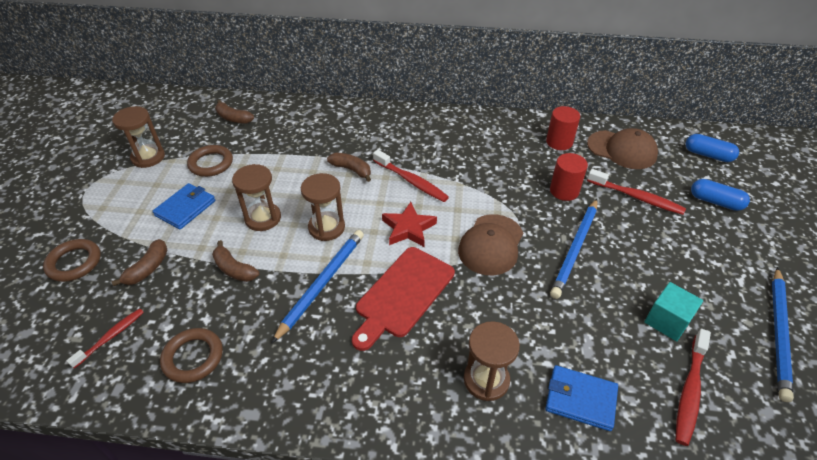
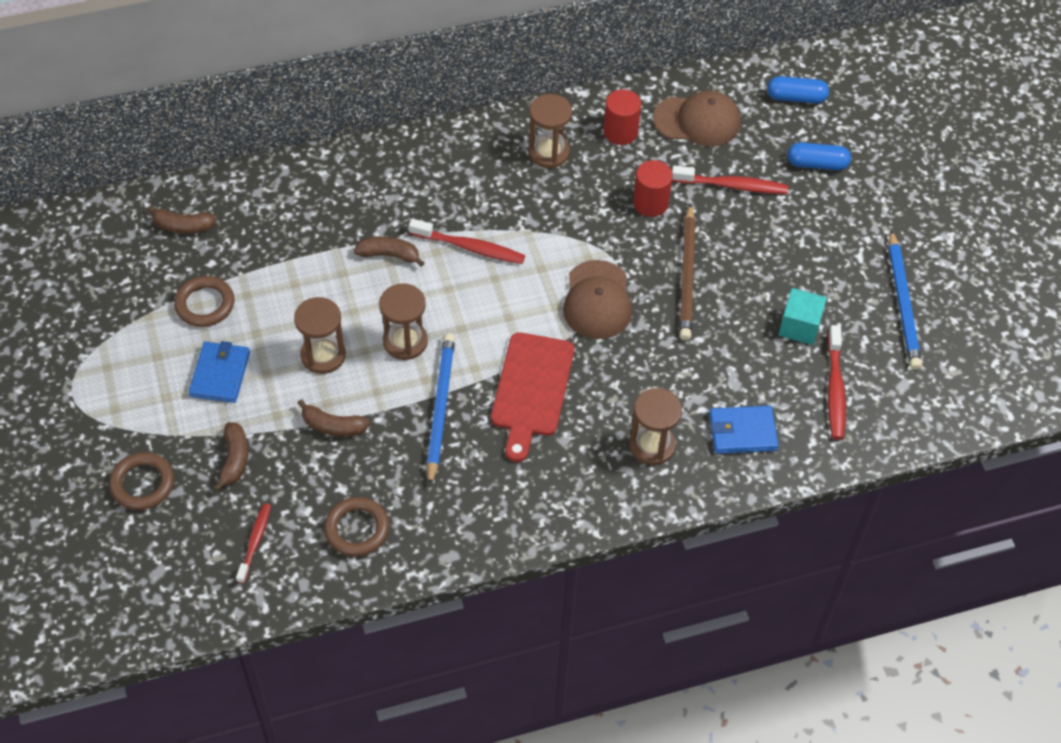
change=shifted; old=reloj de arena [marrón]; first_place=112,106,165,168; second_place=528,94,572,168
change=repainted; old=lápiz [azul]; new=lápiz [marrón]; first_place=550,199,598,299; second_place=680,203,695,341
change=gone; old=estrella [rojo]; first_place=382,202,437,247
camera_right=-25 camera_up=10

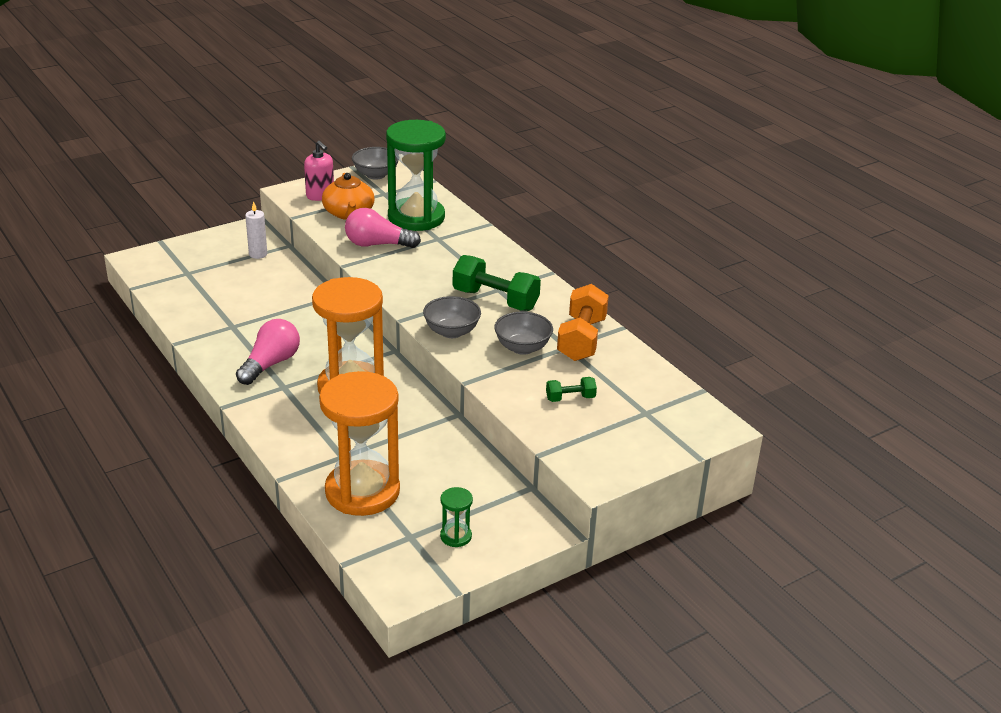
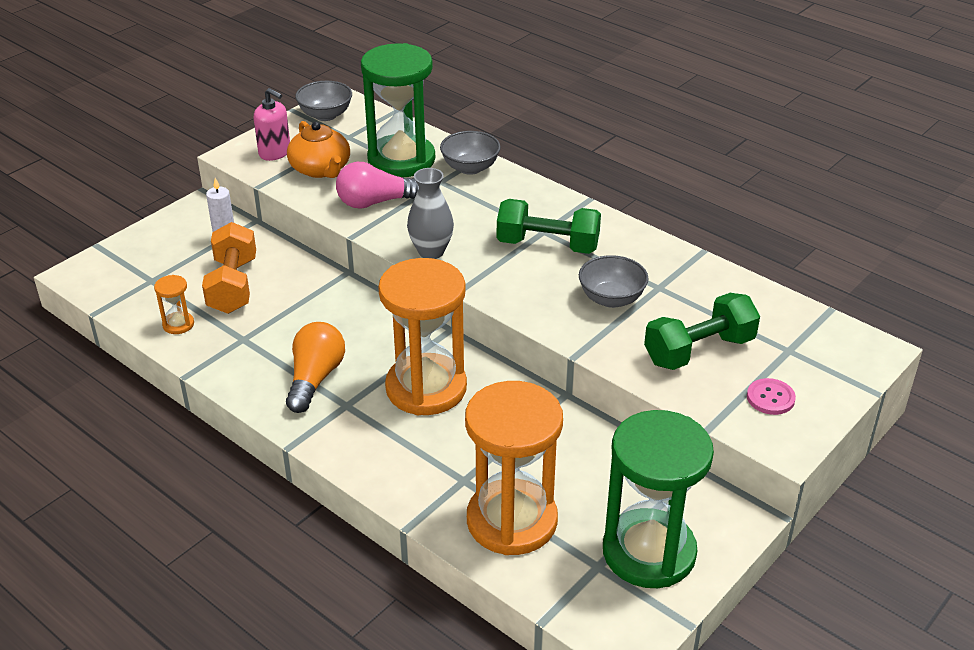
change=new; new=reloj de arena [naranja]; second_place=154,275,194,334
change=shifted; old=mancuerna [naranja]; first_place=557,284,609,361; second_place=202,222,256,314
change=repainted; old=bombilla [rosa]; new=bombilla [naranja]; first_place=236,319,300,385; second_place=286,322,345,413
change=new; new=florero [gris]; second_place=407,168,454,259
change=shifted; old=cuenco [gris]; first_place=423,296,481,338; second_place=440,131,501,175
change=scaled; old=reloj de arena [verde]; first_place=440,487,473,547; second_place=603,410,714,588; factor=2.45
change=scaled; old=mancuerna [verde]; first_place=546,377,597,402; second_place=644,293,760,370; factor=1.96
change=new; new=botón [rosa]; second_place=747,378,796,415
camera_right=-15 camera_up=5

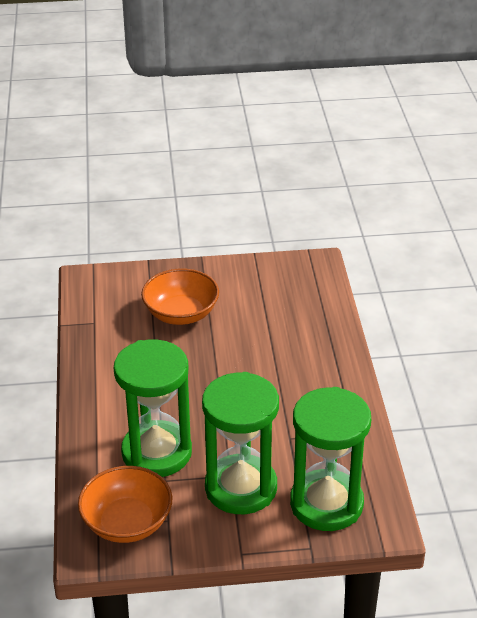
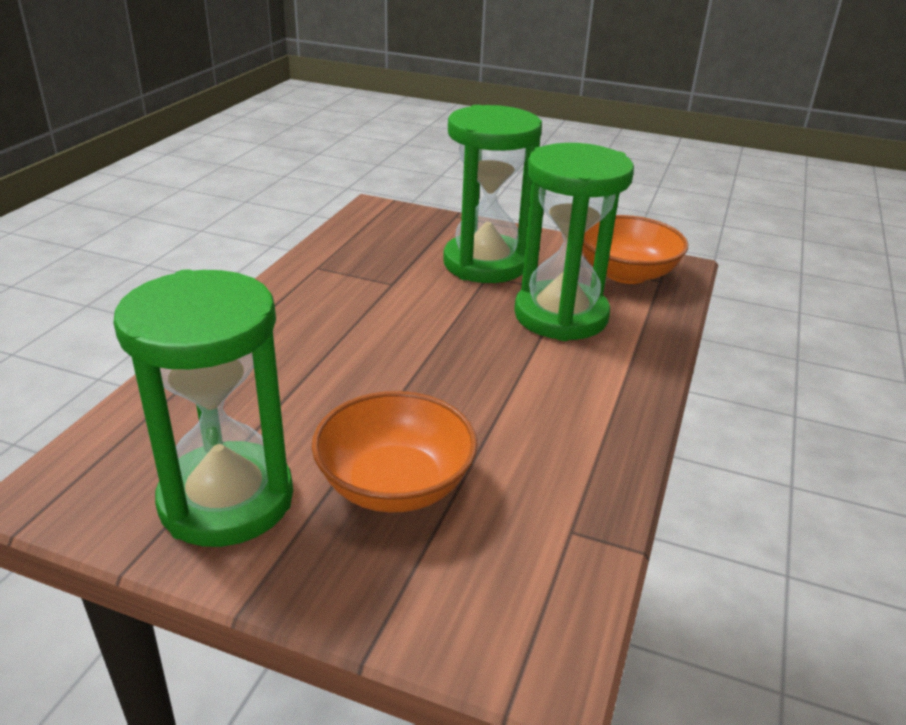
change=shifted; old=reloj de arena [verde]; first_place=290,387,371,531; second_place=114,269,293,547
camera_right=-155 camera_up=-5

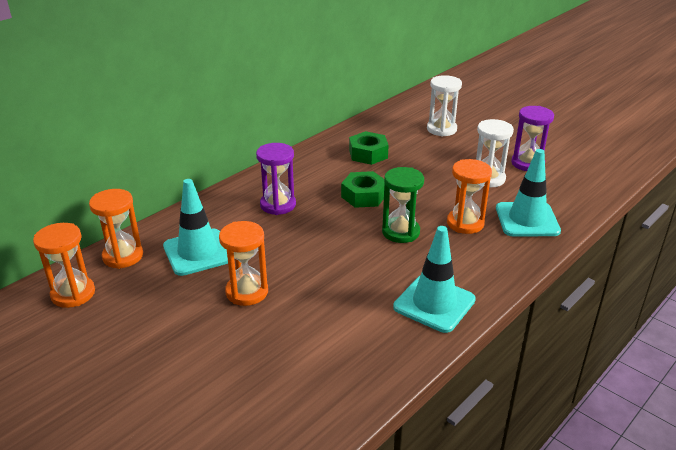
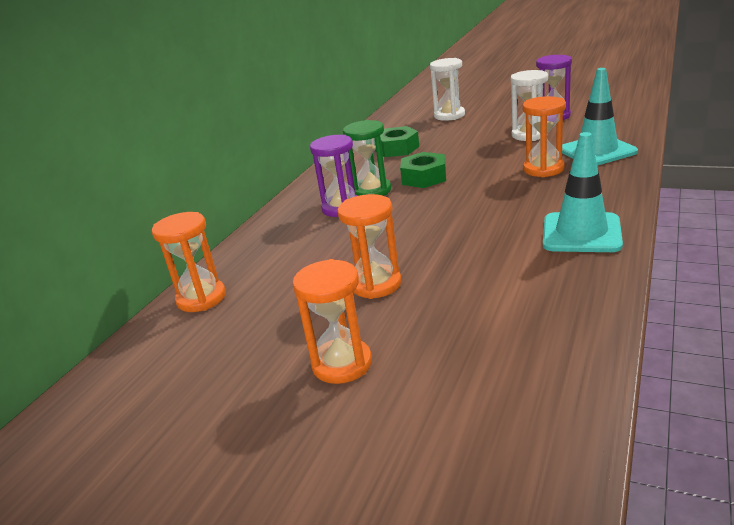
change=shifted; old=reloj de arena [naranja]; first_place=33,223,95,308; second_place=293,259,372,384
change=shifted; old=reloj de arena [verde]; first_place=382,167,424,243; second_place=343,120,391,196
change=gone; old=cono de tráfico [turquesa]; first_place=163,179,228,276
camera_right=-15 camera_up=-5

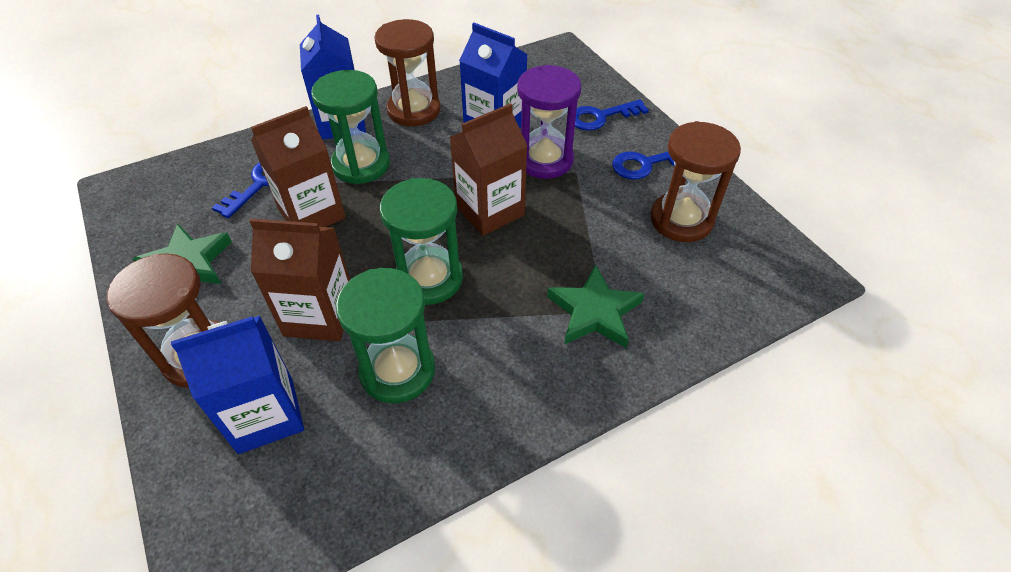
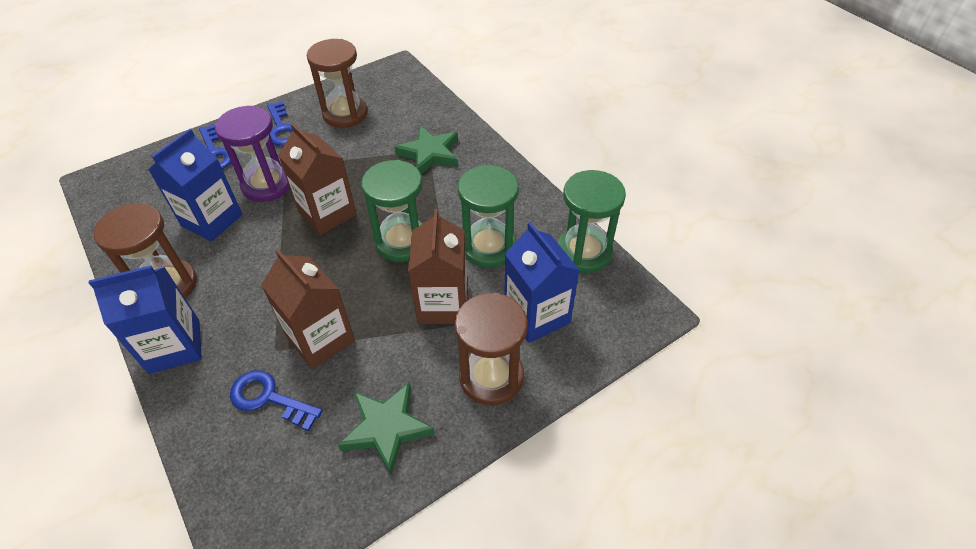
change=shifted; old=reloj de arena [verde]; first_place=311,70,390,184; second_place=558,170,626,273
camera_right=-95 camera_up=0

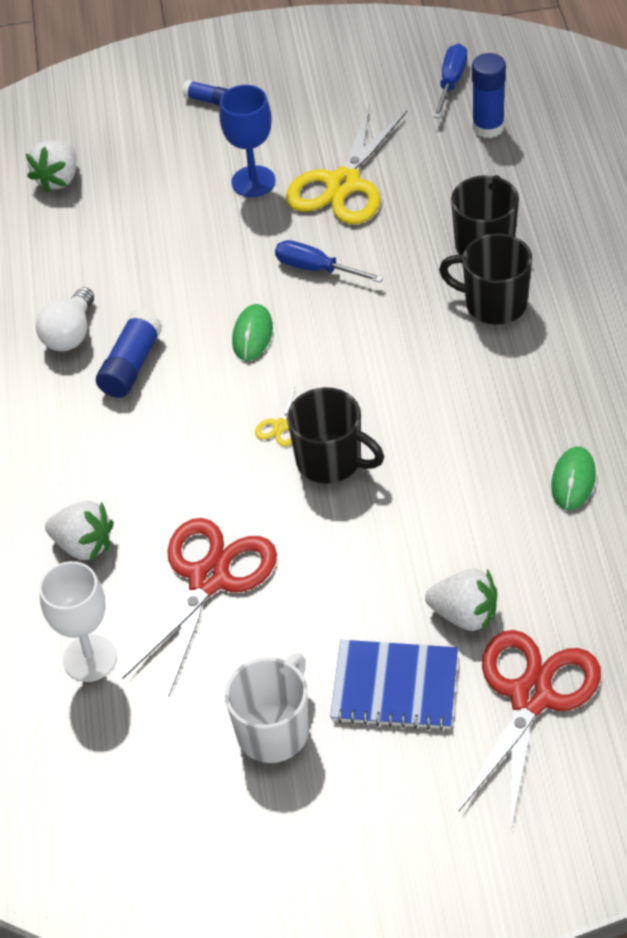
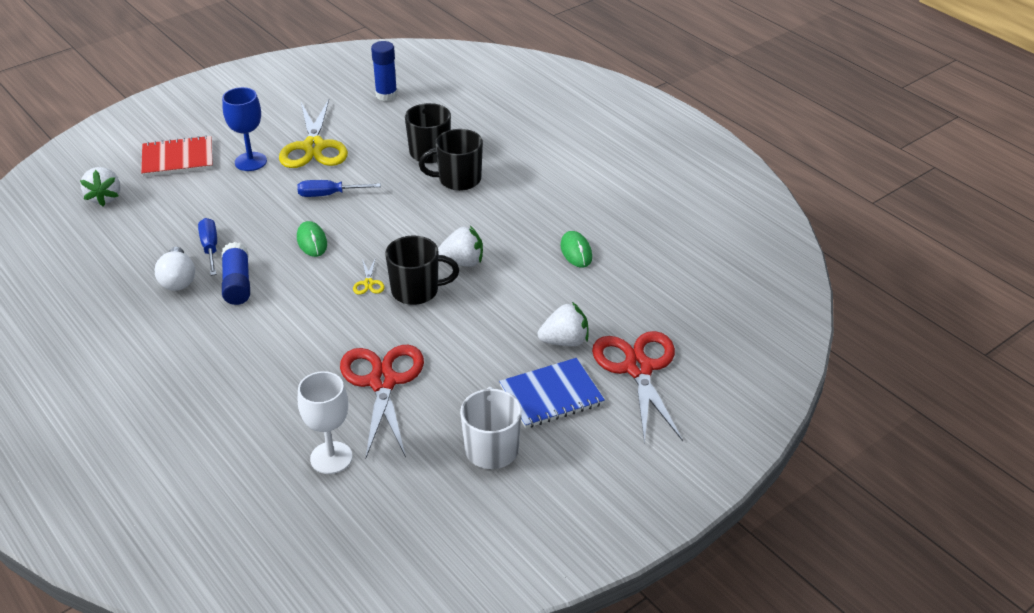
change=new; new=cuaderno [rojo]; second_place=141,135,213,176
change=shifted; old=destornillador [azul]; first_place=433,44,467,118; second_place=198,218,217,276
change=shifted; old=fresa [blanco]; first_place=45,501,114,562; second_place=438,226,483,267
change=gone; old=barra de pegamento [azul]; first_place=183,80,228,105
camera_right=-35 camera_up=-10

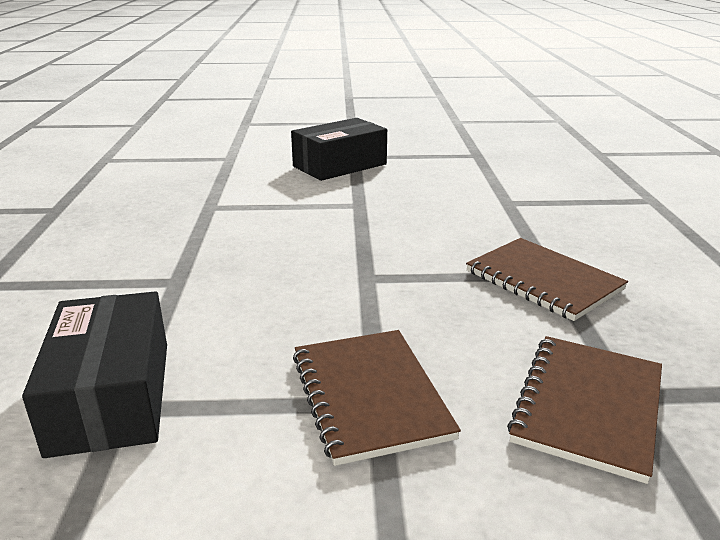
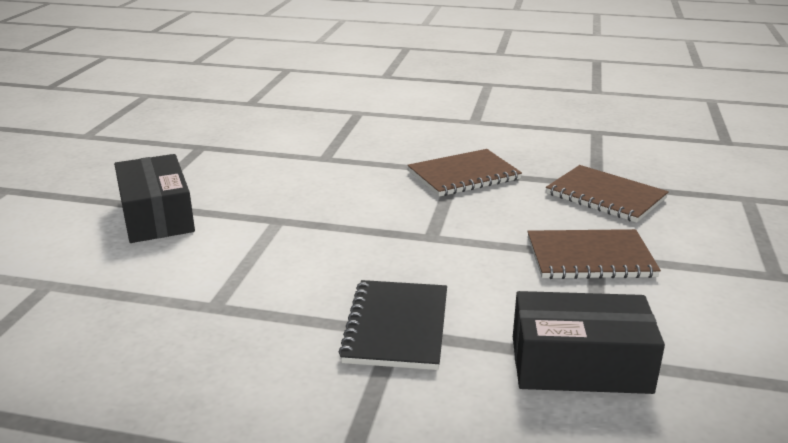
change=new; new=cuaderno [negro]; second_place=338,280,447,370
camera_right=-75 camera_up=0

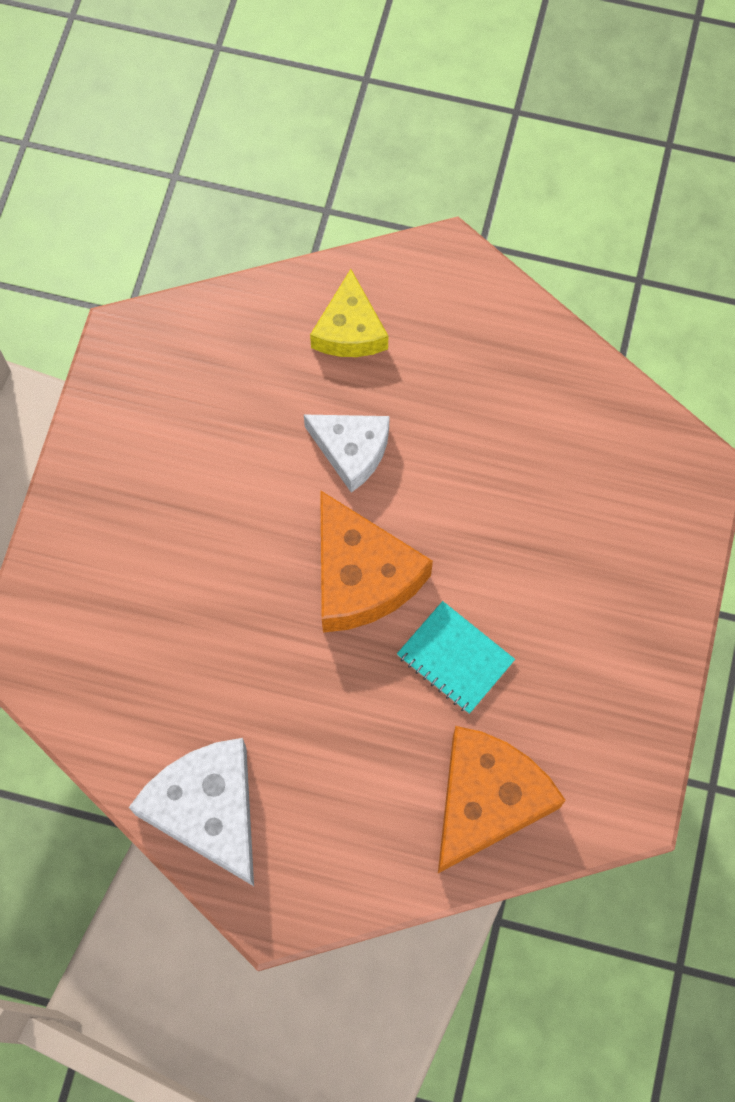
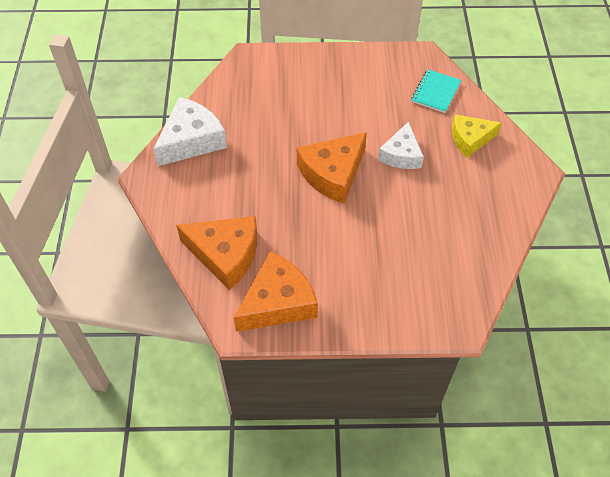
change=new; new=queso [naranja]; second_place=234,251,318,332
change=shifted; old=cuaderno [turquesa]; first_place=397,601,515,714; second_place=411,69,461,113
camera_right=75 camera_up=-15

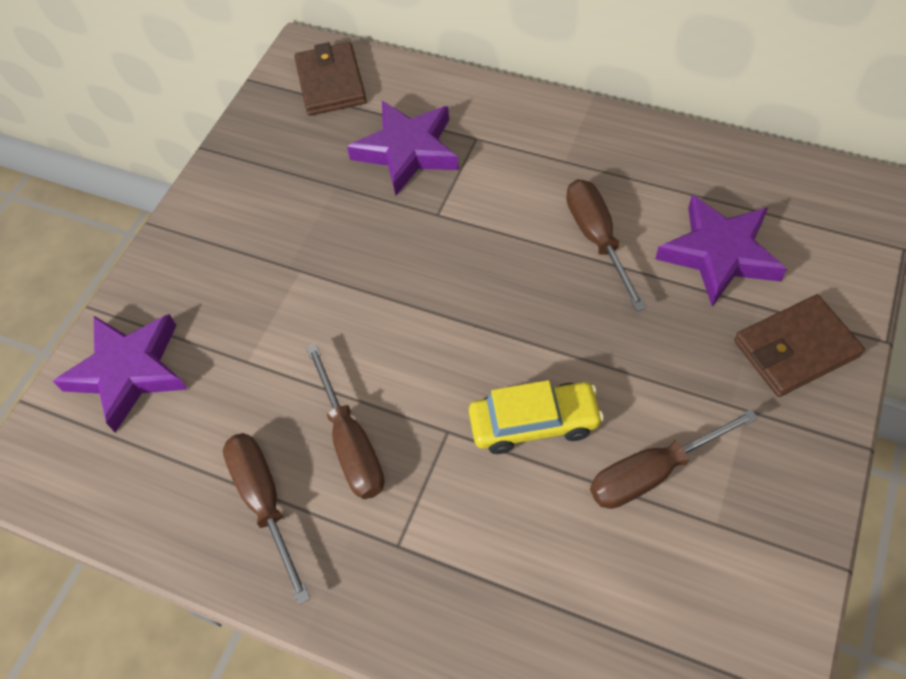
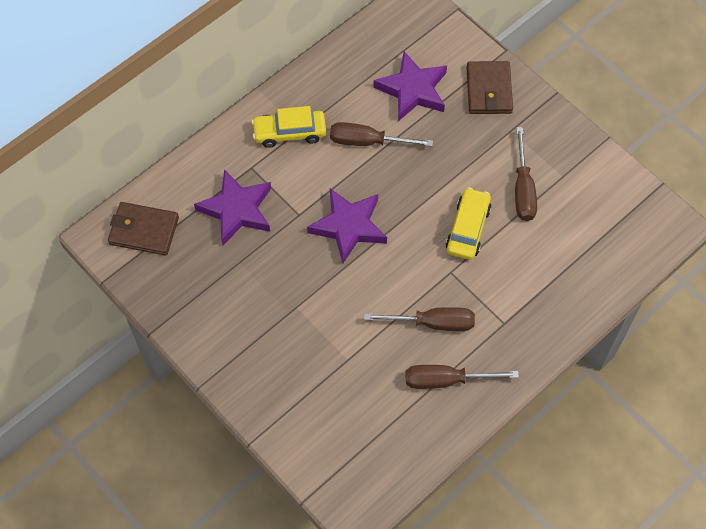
change=new; new=coche [amarillo]; second_place=251,106,326,148
change=shifted; old=estrella [morado]; first_place=53,314,187,433; second_place=307,188,387,263
camera_right=-70 camera_up=5

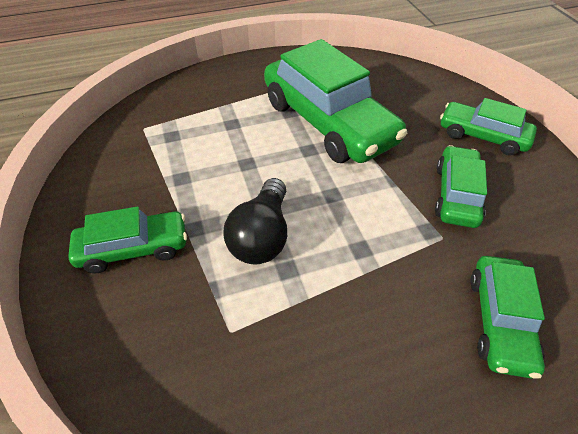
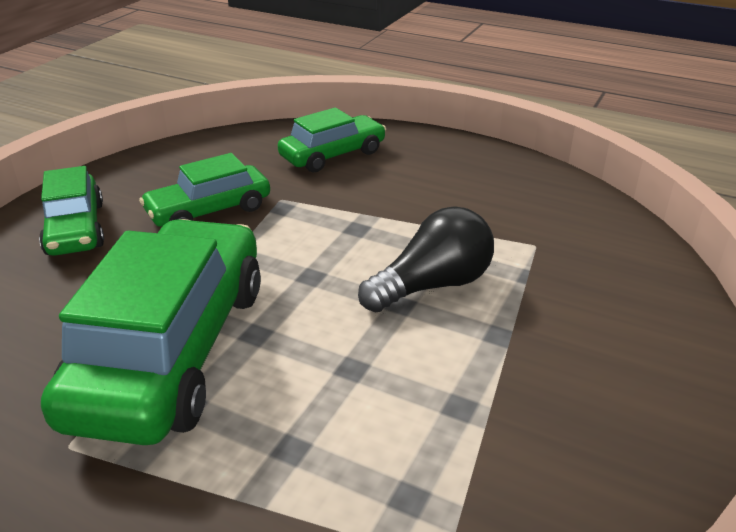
change=gone; old=coche [verde]; first_place=68,206,187,273
camera_right=-135 camera_up=-15

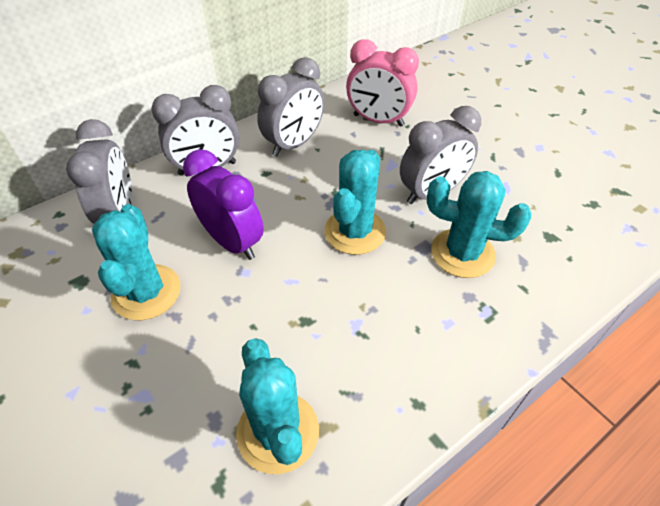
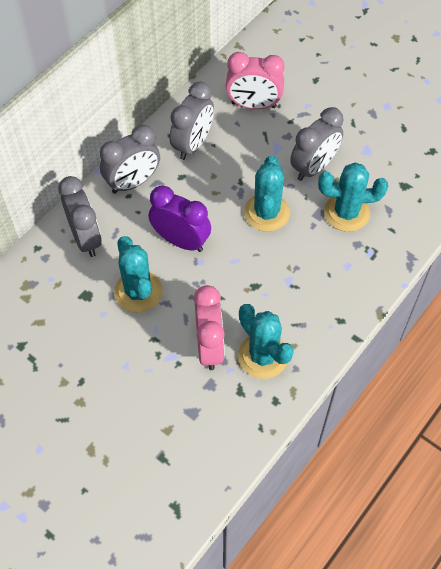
change=new; new=despertador [rosa]; second_place=194,285,225,370
camera_right=-15 camera_up=10

